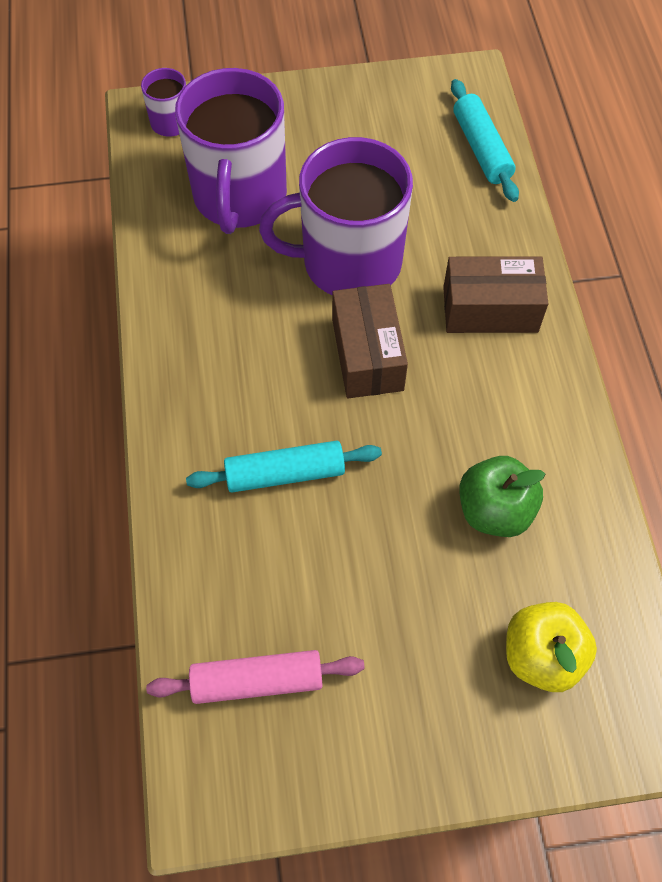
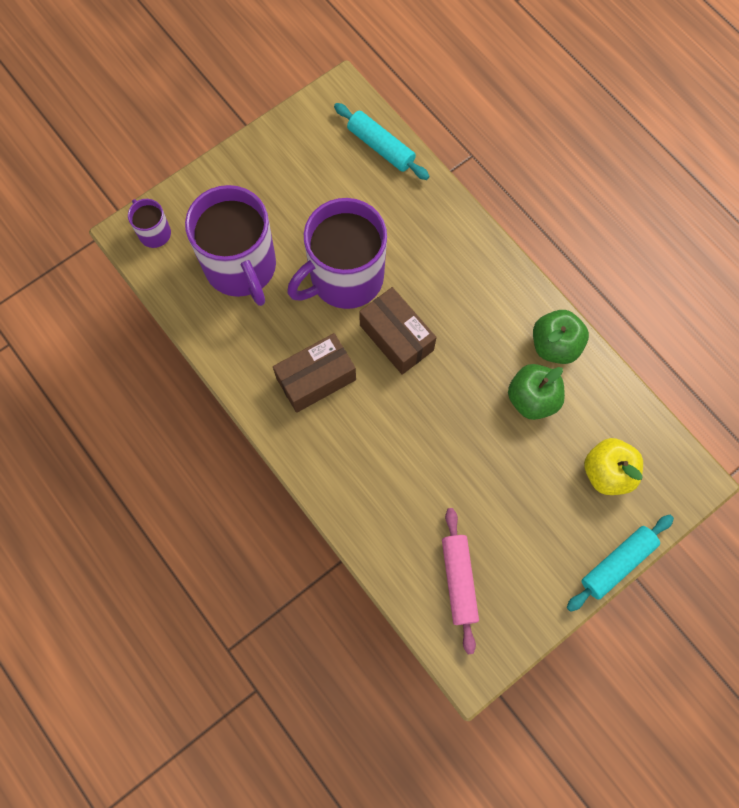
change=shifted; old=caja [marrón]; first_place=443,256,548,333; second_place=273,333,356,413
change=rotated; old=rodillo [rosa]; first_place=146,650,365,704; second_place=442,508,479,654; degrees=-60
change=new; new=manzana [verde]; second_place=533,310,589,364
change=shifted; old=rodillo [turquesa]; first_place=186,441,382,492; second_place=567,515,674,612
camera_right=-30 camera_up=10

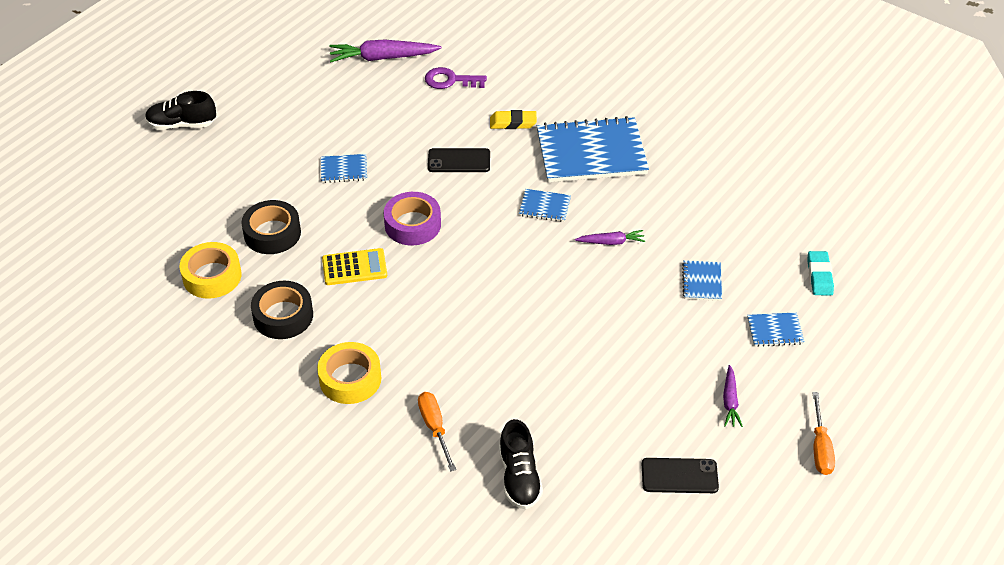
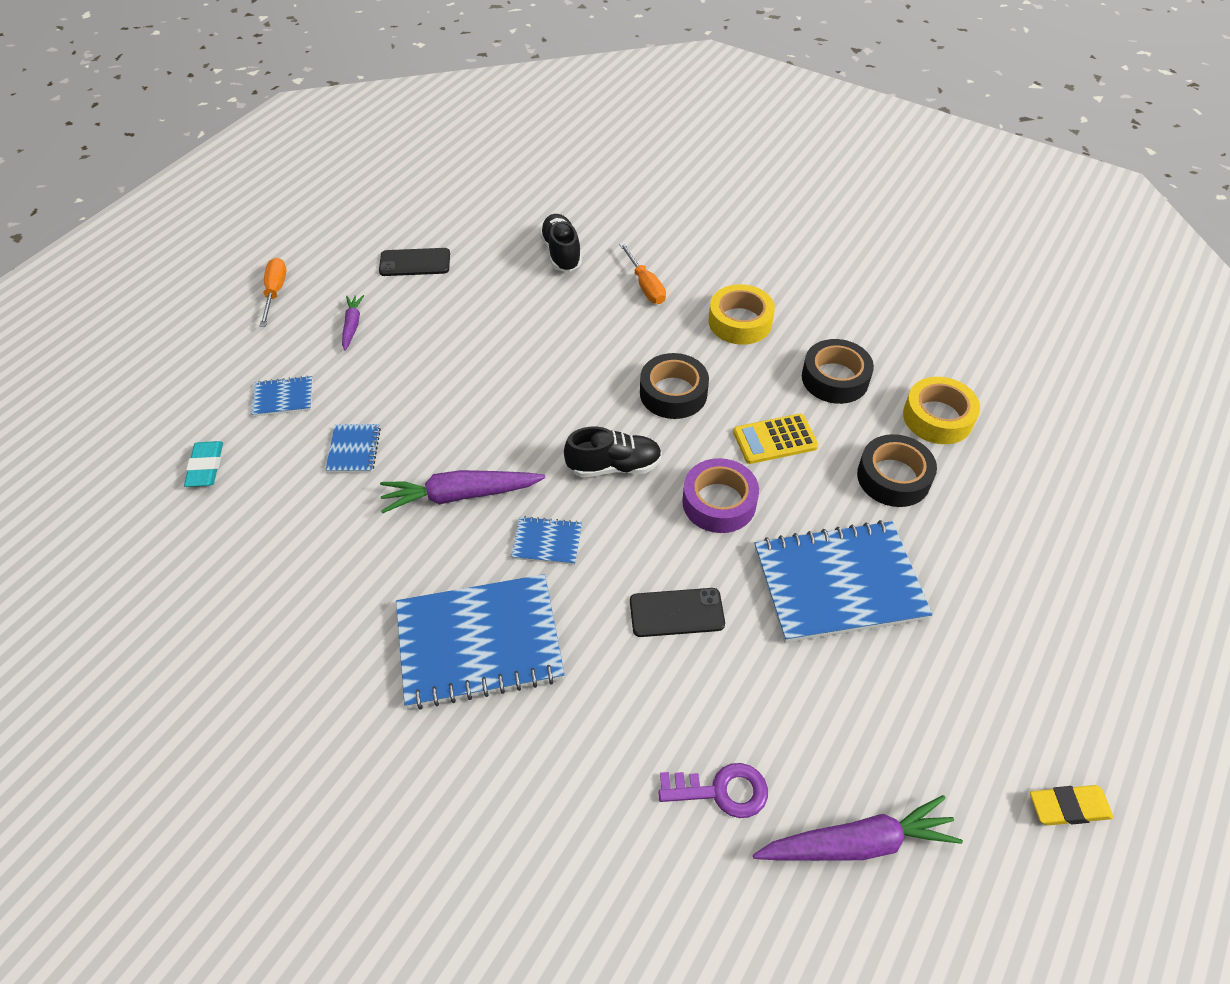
change=scaled; old=zanahoria [morado]; first_place=575,230,645,245; second_place=380,470,546,514; factor=1.81
change=shifted; old=zapato [negro]; first_place=145,91,216,130; second_place=564,426,662,477
change=new; new=cinta adhesiva [negro]; second_place=640,353,709,419
change=scaled; old=cuaderno [azul]; first_place=321,154,367,183; second_place=754,520,932,643; factor=2.24
change=shifted; old=goma de borrar [amarillo]; first_place=490,110,537,129; second_place=1030,785,1114,826
camera_right=175 camera_up=5

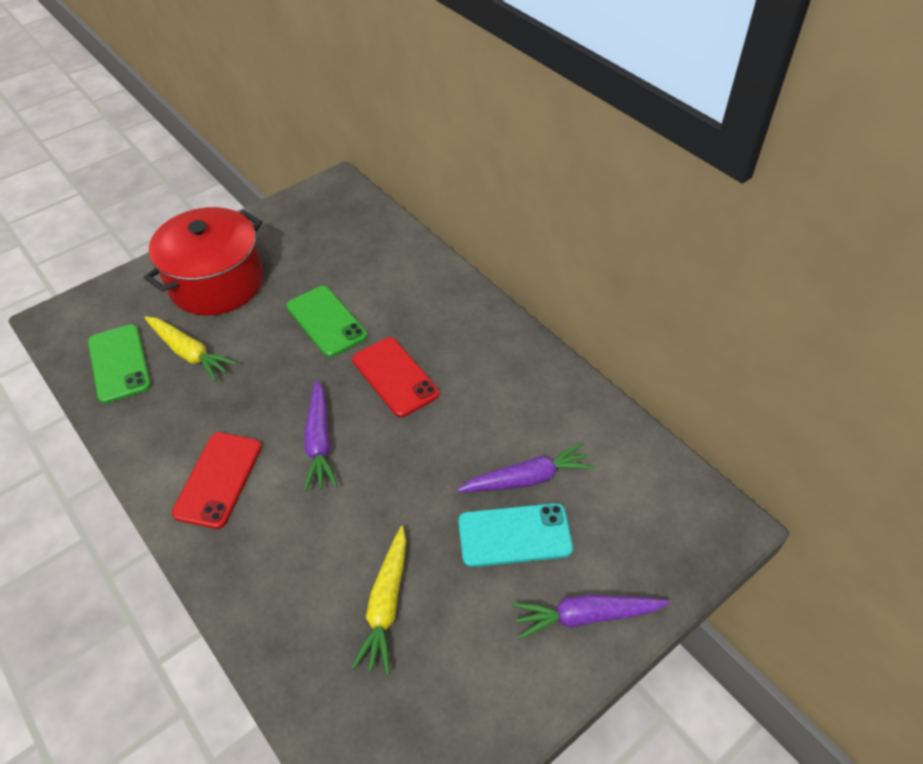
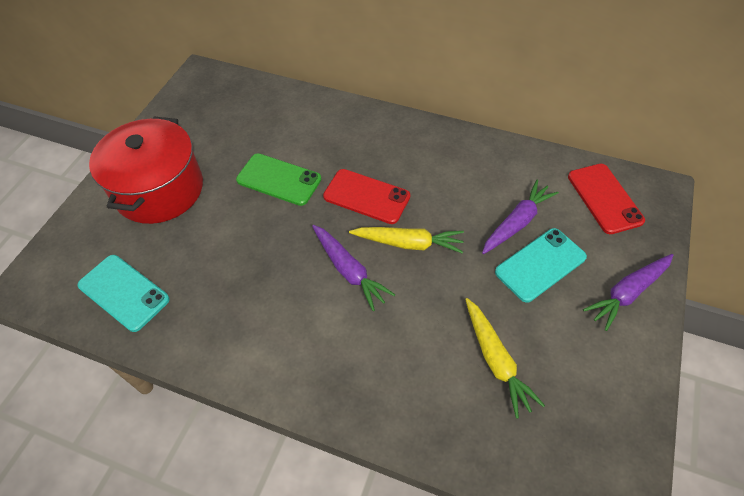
change=repainted; old=móvil [verde]; new=móvil [turquesa]; first_place=88,324,151,403; second_place=77,255,170,332
change=shifted; old=zanahoria [amarillo]; first_place=145,316,237,381; second_place=349,227,464,254
change=shifted; old=móvil [rojo]; first_place=171,432,262,529; second_place=568,164,645,234
camera_right=-30 camera_up=5

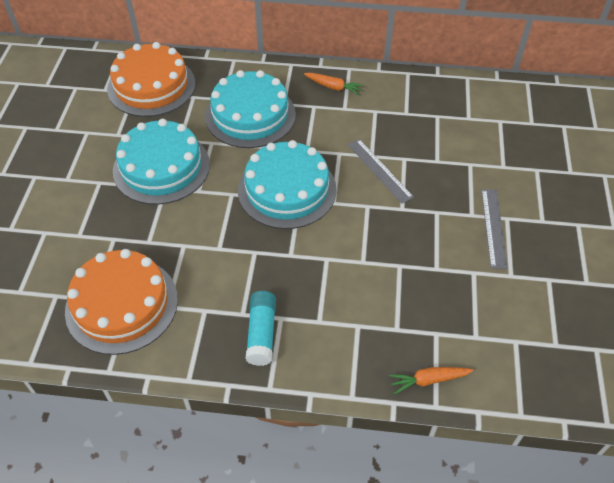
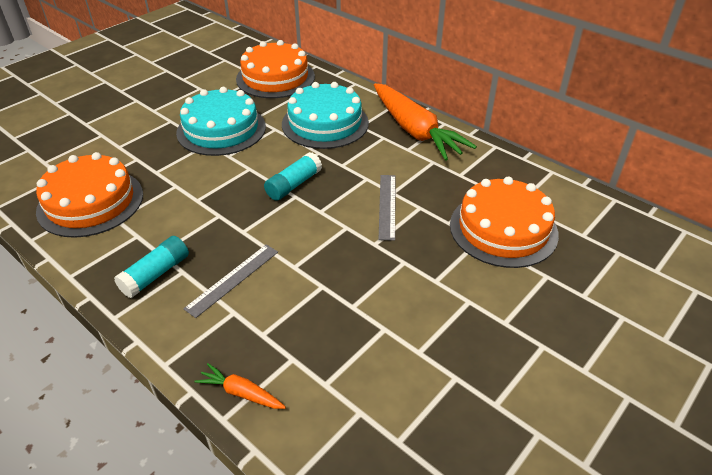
change=shifted; old=regla [gris]; first_place=482,189,507,269; second_place=183,245,278,318
change=swapped; old=tarta [turquesa]; new=barra de pegamento [turquesa]; first_place=238,140,337,229; second_place=264,152,322,201
change=scaled; old=zanahoria [naranja]; first_place=304,73,364,95; second_place=374,83,477,161; factor=2.35
change=new; new=tarta [naranja]; second_place=450,177,559,268
camera_right=35 camera_up=-10

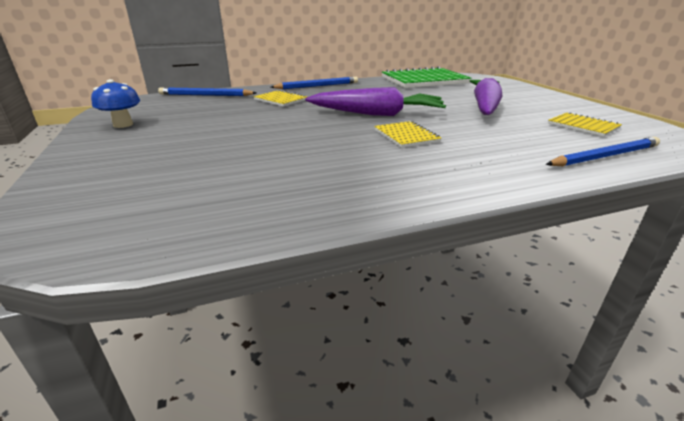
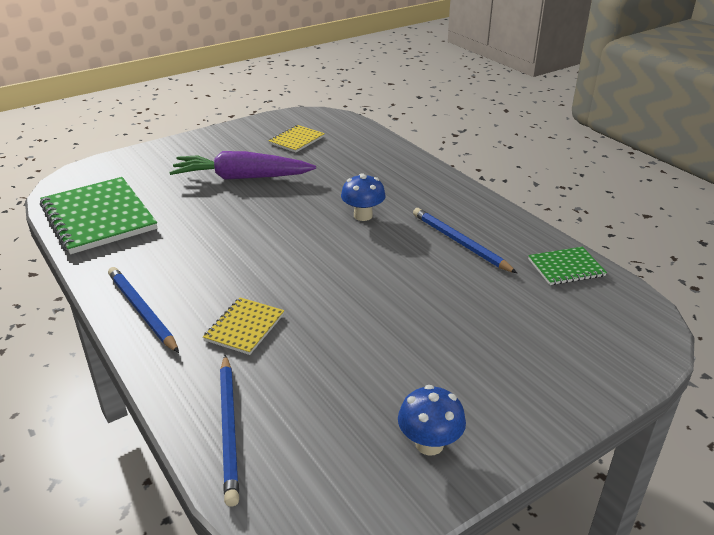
change=swapped; old=cuaderno [amarillo]; new=seta [azul]; first_place=374,121,441,148; second_place=341,173,386,221
change=shifted; old=lápiz [azul]; first_place=546,137,660,166; second_place=413,208,517,273
change=new; new=cuaderno [verde]; second_place=528,247,607,285
change=gone; old=zanahoria [morado]; first_place=305,87,446,116
camera_right=-105 camera_up=5

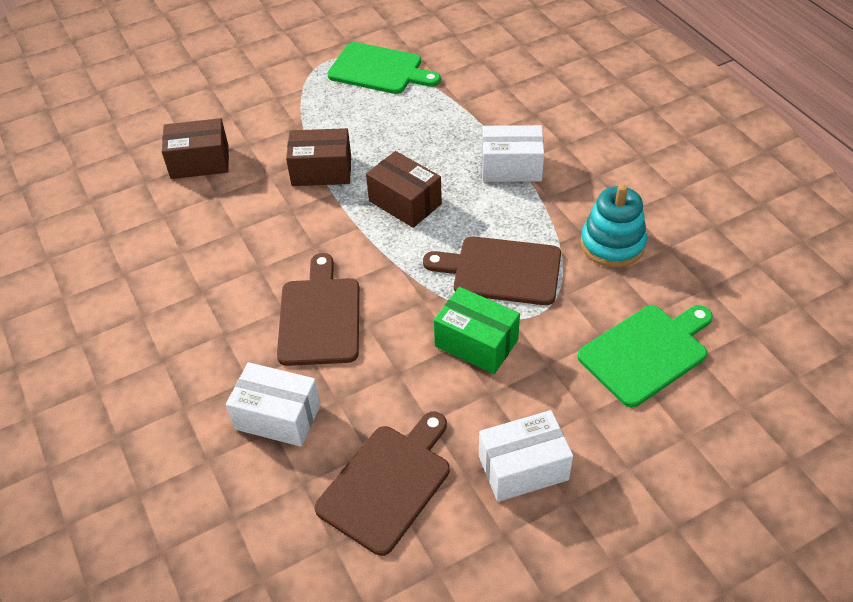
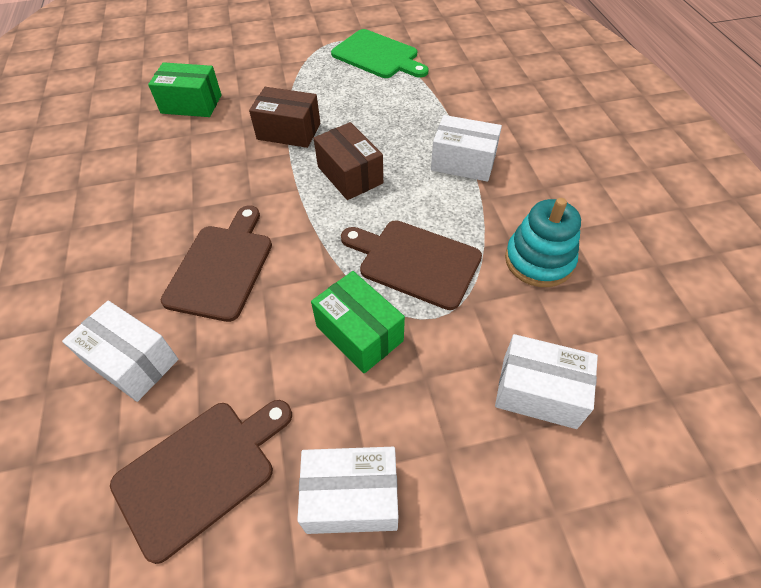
change=repainted; old=caja [marrón]; new=caja [verde]; first_place=162,118,229,179; second_place=148,62,222,117
change=swapped; old=tabla de cortar [verde]; new=caja [blanco]; first_place=577,305,713,408; second_place=495,334,598,429
camera_right=15 camera_up=5

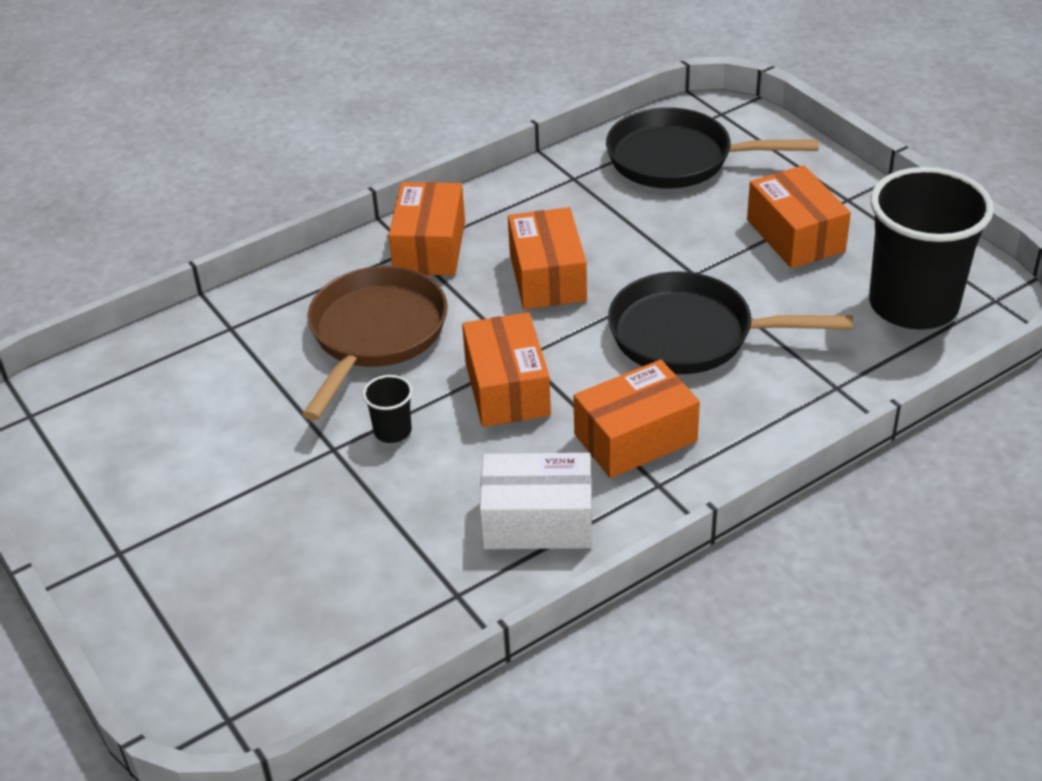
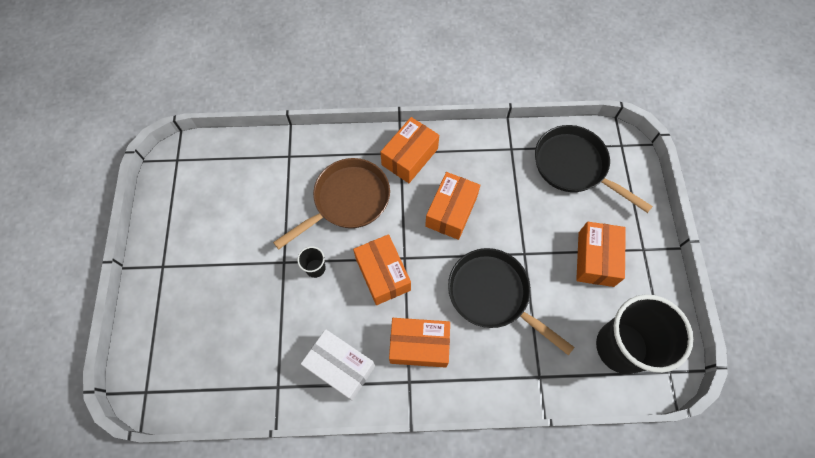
change=rotated; old=caja [naranja]; first_place=462,312,551,427; second_place=353,234,411,305; degrees=-45
camera_right=30 camera_up=25

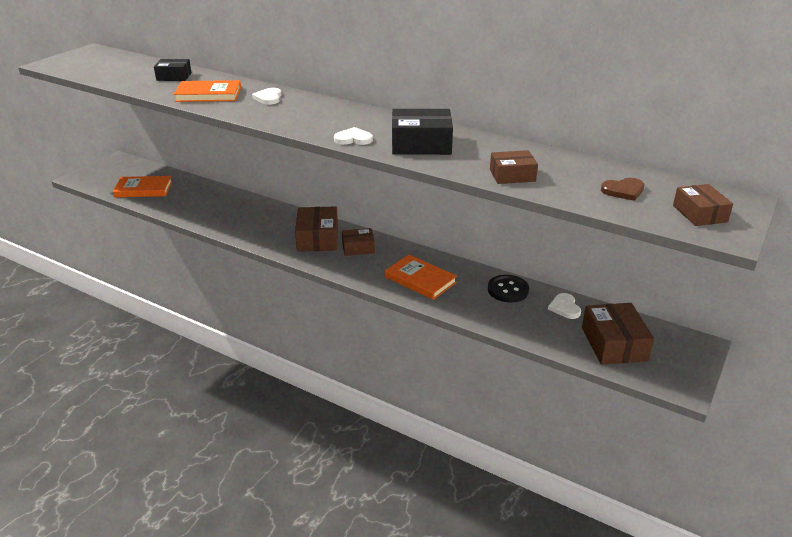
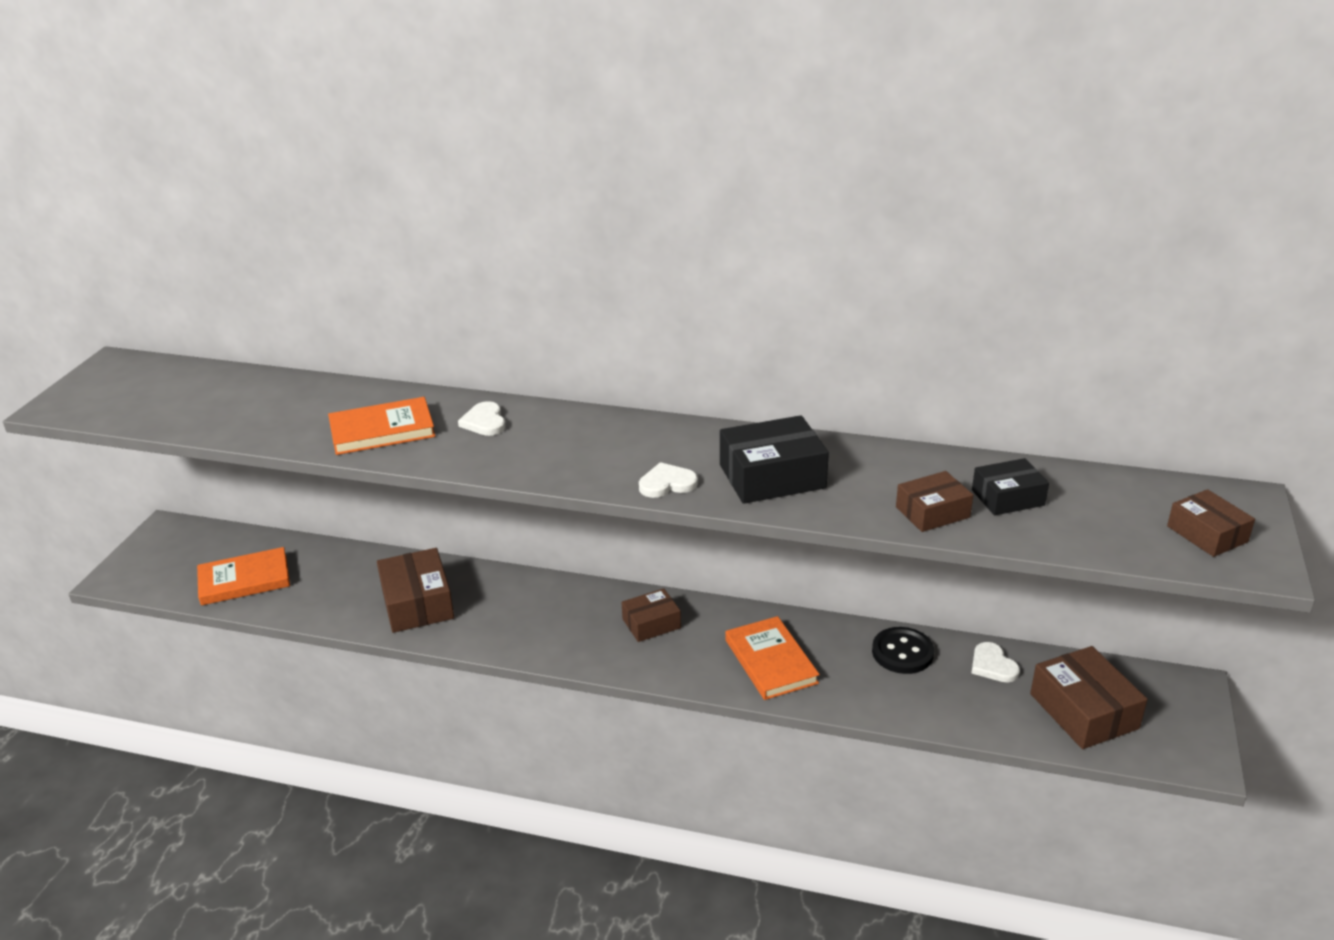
change=shifted; old=caja [marrón]; first_place=295,207,338,252; second_place=377,548,454,633
change=rotated; old=libro [naranja]; first_place=385,255,457,300; second_place=725,616,820,700; degrees=45
change=shifted; old=caja [negro]; first_place=154,59,192,81; second_place=972,458,1049,515
change=gone; old=corazón [marrón]; first_place=601,178,645,201
camera_right=-15 camera_up=0

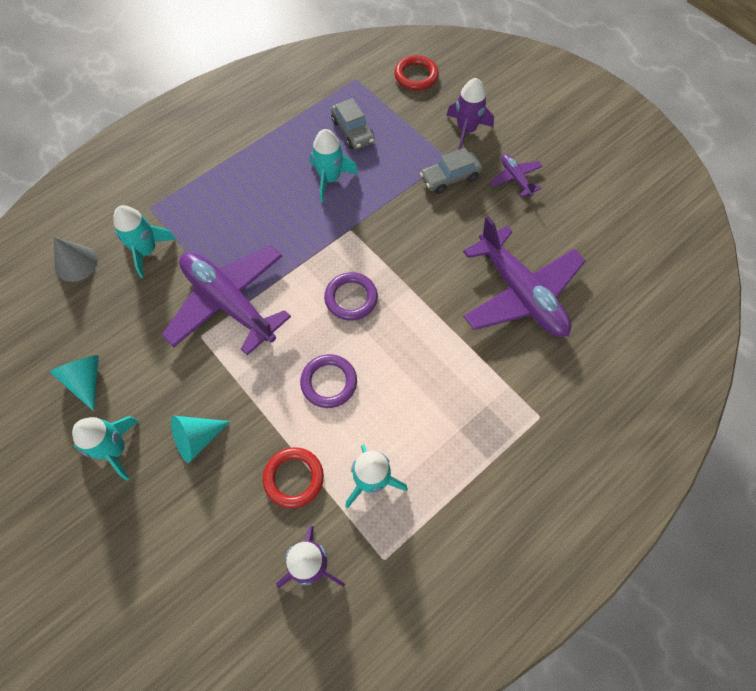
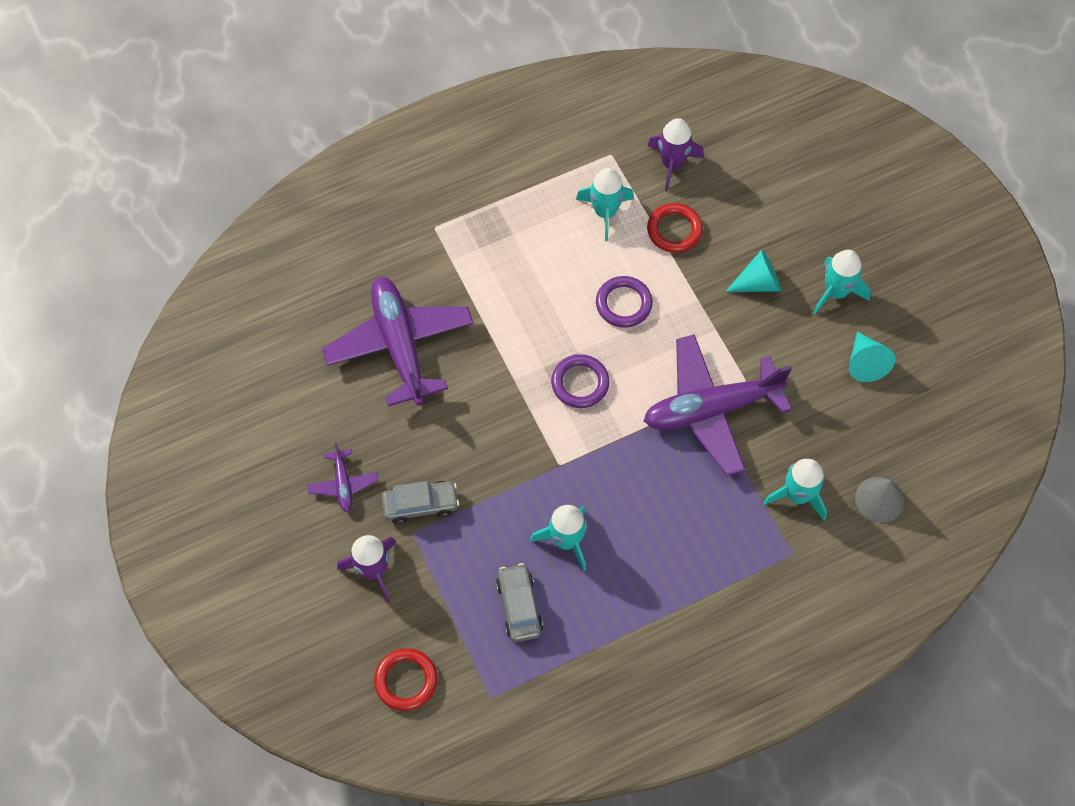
change=rotated; old=avión [morado]; first_place=162,245,291,355; second_place=644,334,792,476; degrees=105
camera_right=-165 camera_up=0

